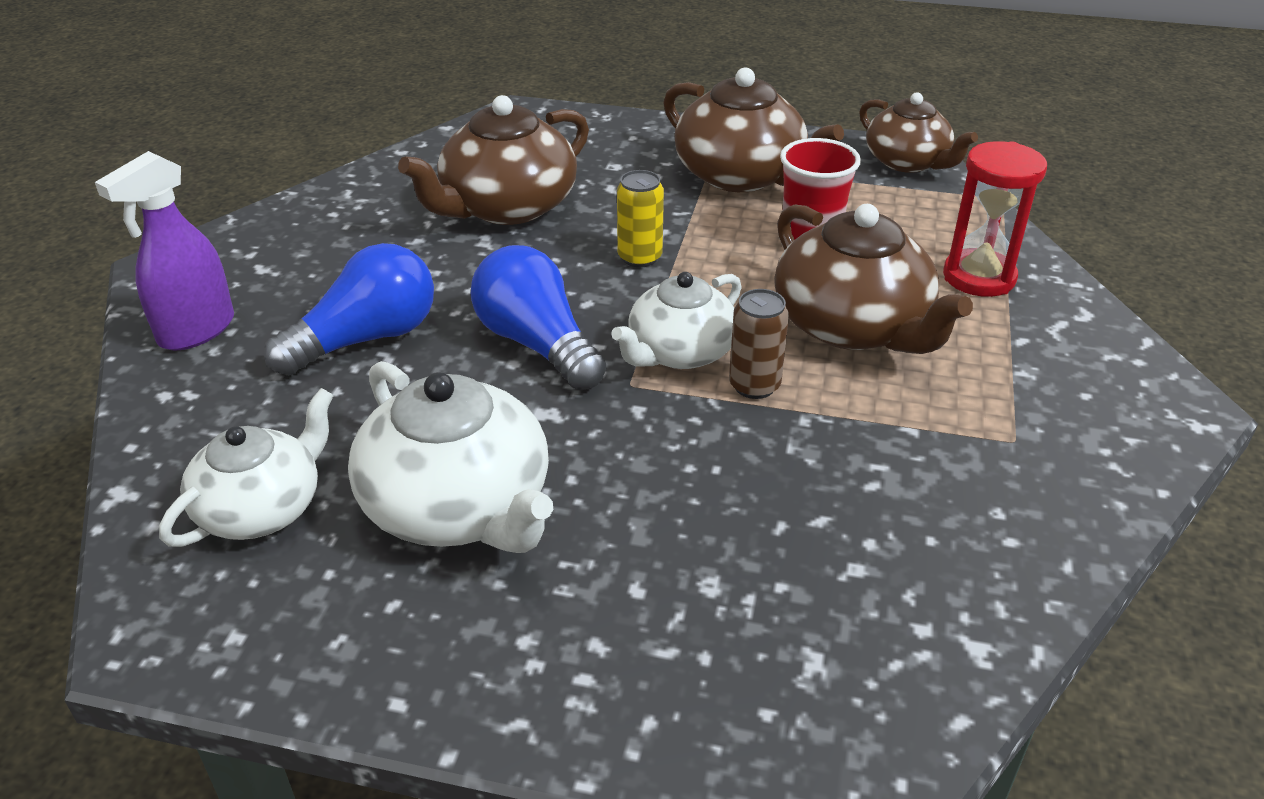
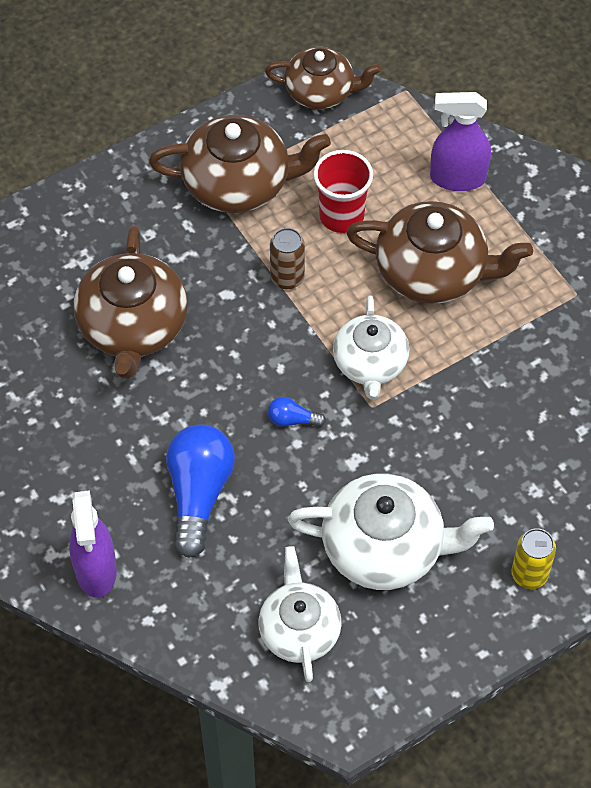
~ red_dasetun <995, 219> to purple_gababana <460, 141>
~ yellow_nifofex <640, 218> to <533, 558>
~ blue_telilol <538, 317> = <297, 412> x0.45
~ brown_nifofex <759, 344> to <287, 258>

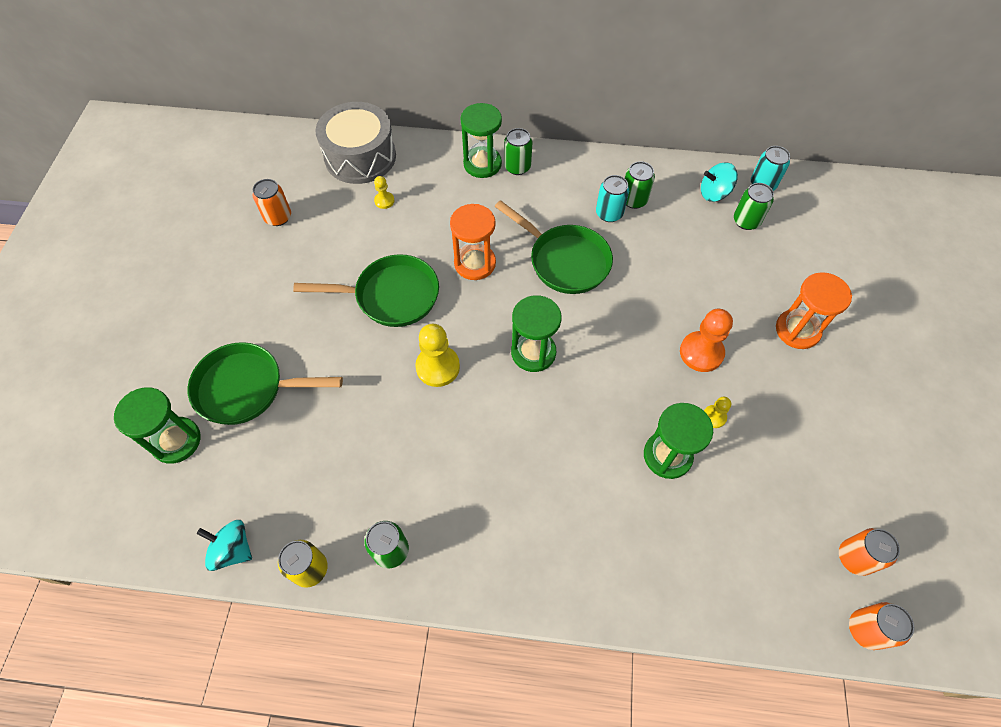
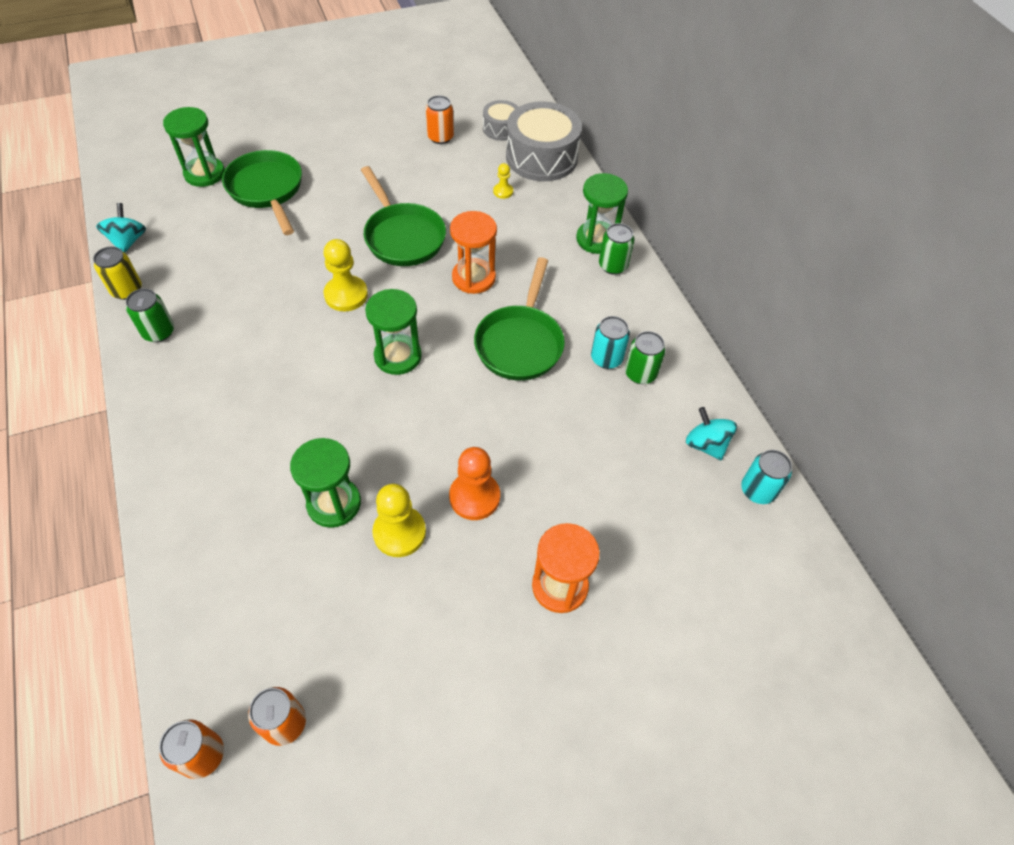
- green_nifofex <754, 206>
~ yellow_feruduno <717, 412> = <399, 520> x1.92
+ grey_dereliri <500, 120>

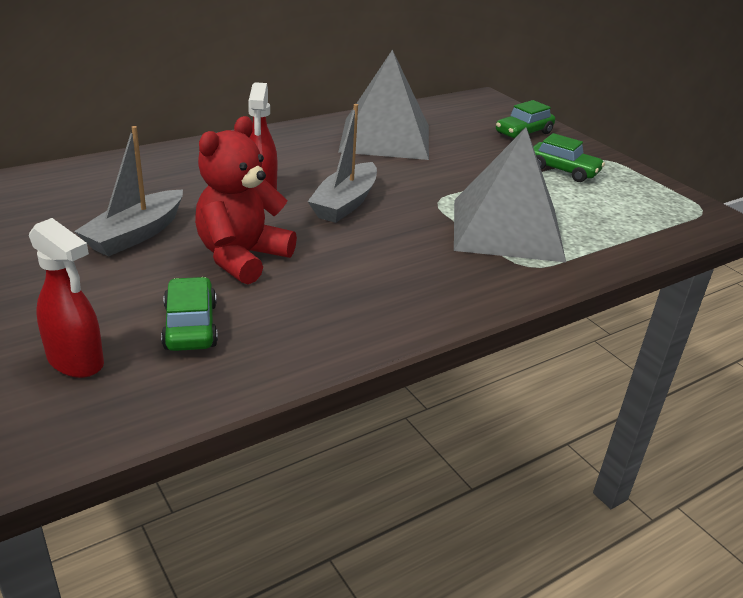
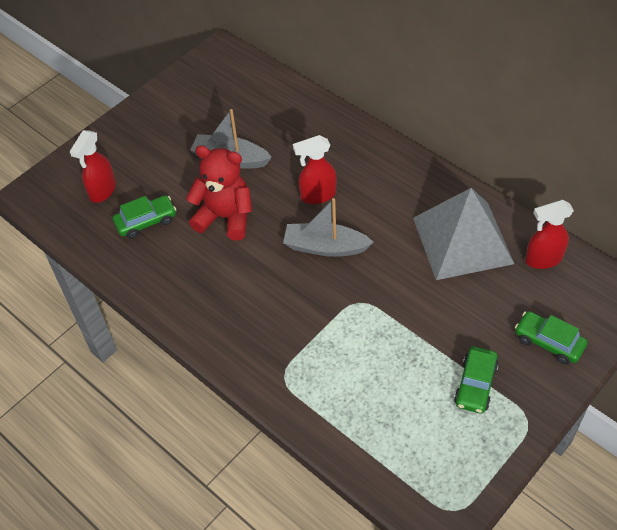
- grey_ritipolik <510, 195>
+ red_gababana <549, 234>

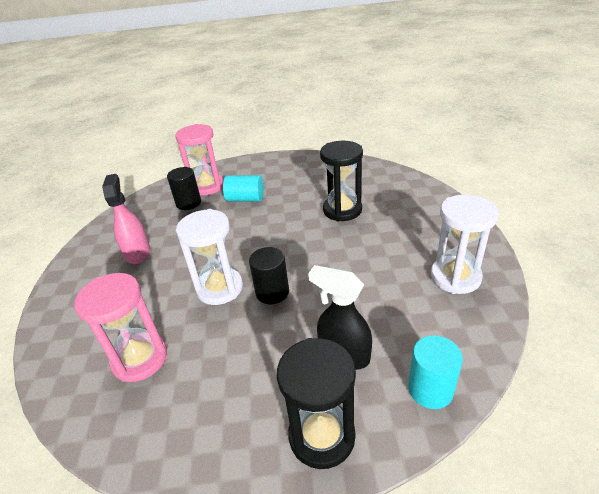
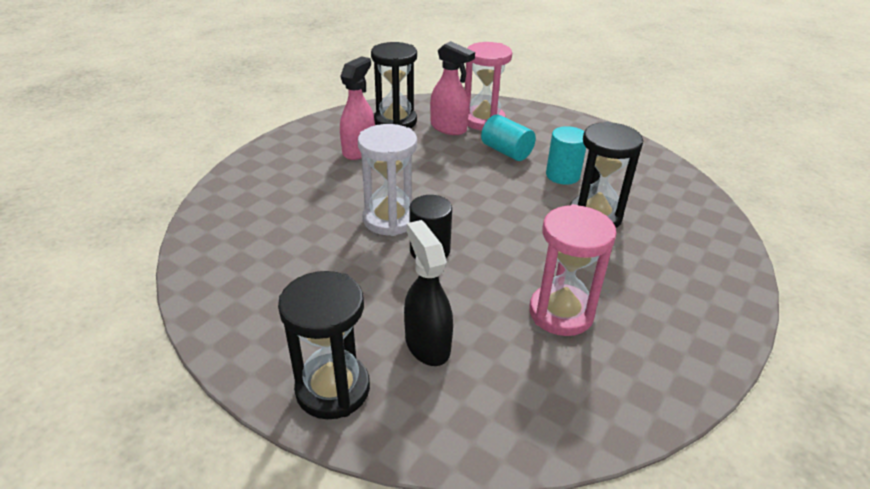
~ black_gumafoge <184, 188> to pink_gababana <452, 88>
- white_dasetun <465, 244>
~ pink_dasetun <120, 327> to <573, 270>
~ turquoise_gumafoge <435, 372> to <566, 155>
+ black_dasetun <394, 85>

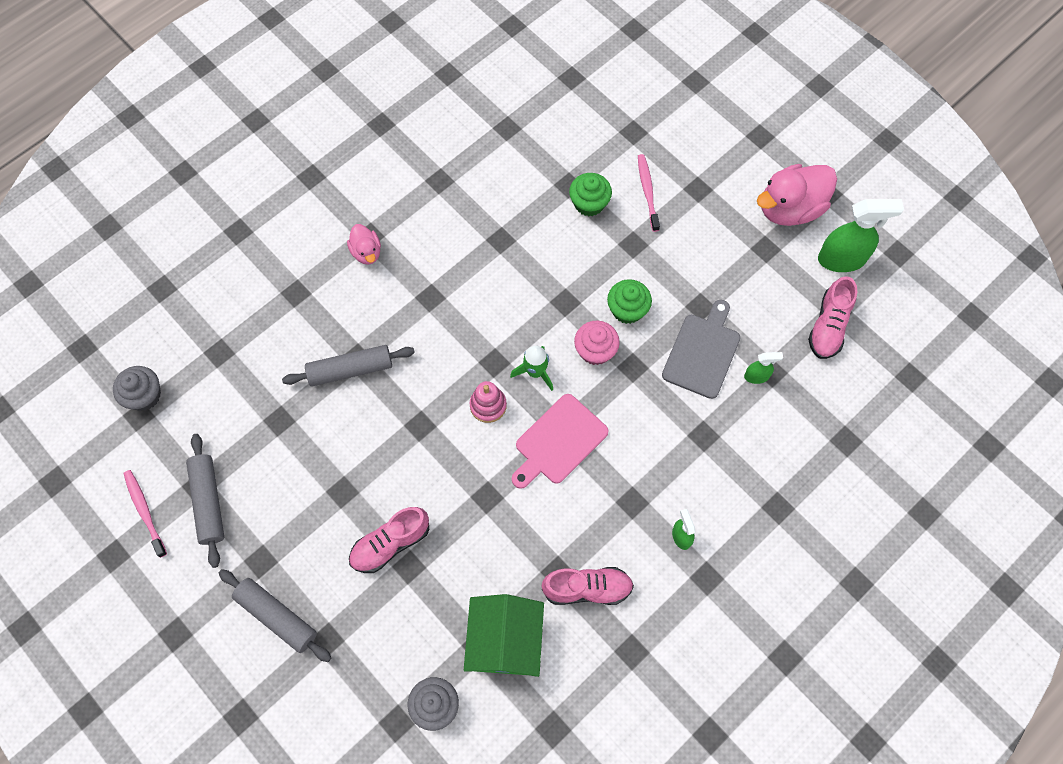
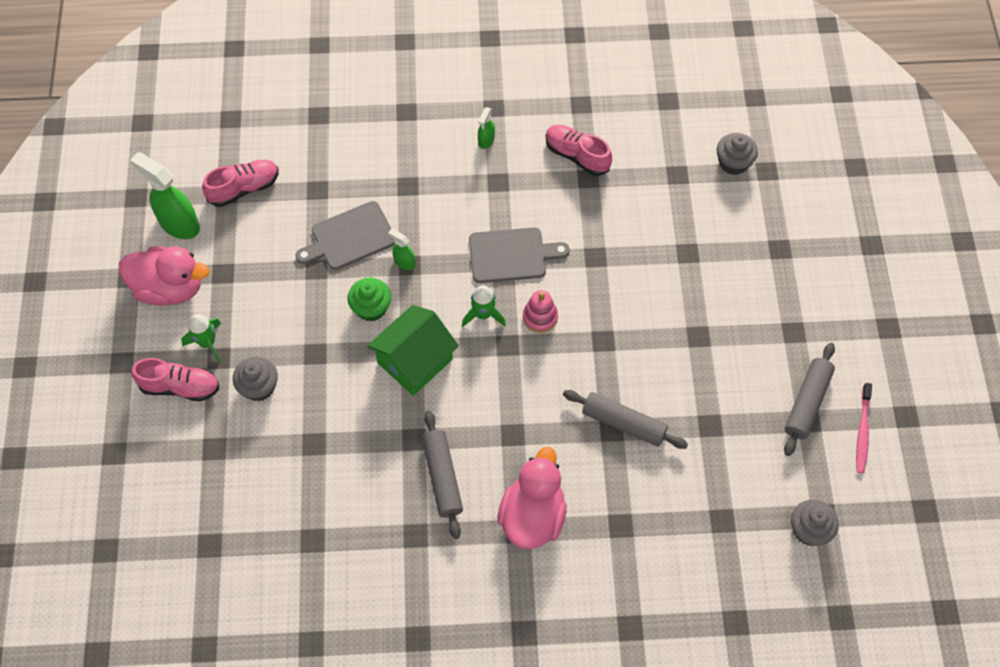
~ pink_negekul <649, 193> to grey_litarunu <255, 379>
- green_litarunu <590, 194>
~ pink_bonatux <364, 244> = <531, 498> x1.89
- pink_litarunu <597, 343>
~ green_gababana <763, 368> to <401, 249>
~ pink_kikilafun <560, 441> to grey_kikilafun <519, 255>
~ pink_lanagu <389, 540> to <175, 379>
~ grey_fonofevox <275, 615> to <442, 475>
~ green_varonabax <504, 635> to <413, 350>
+ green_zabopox <201, 338>

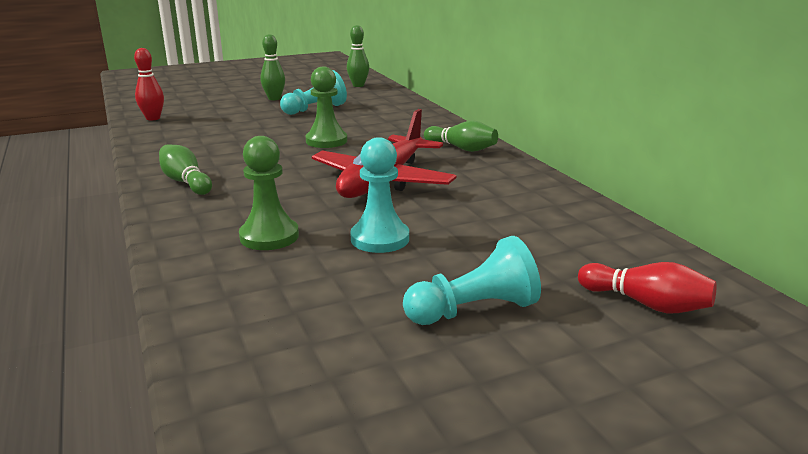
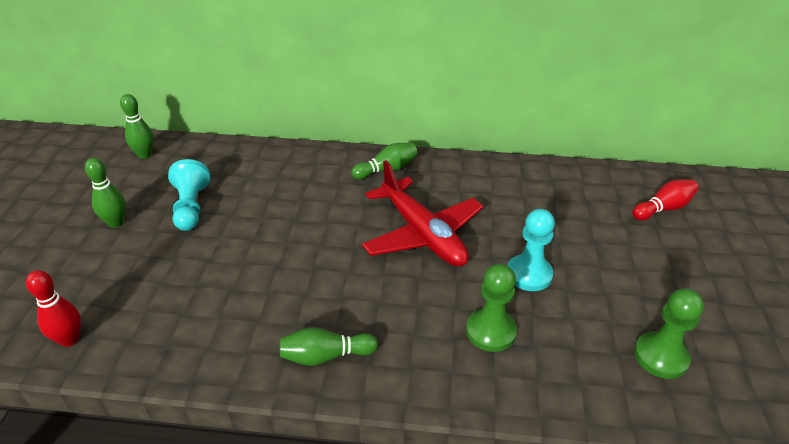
~ green_feruduno <326, 107> to <669, 333>
- turquoise_feruduno <472, 280>

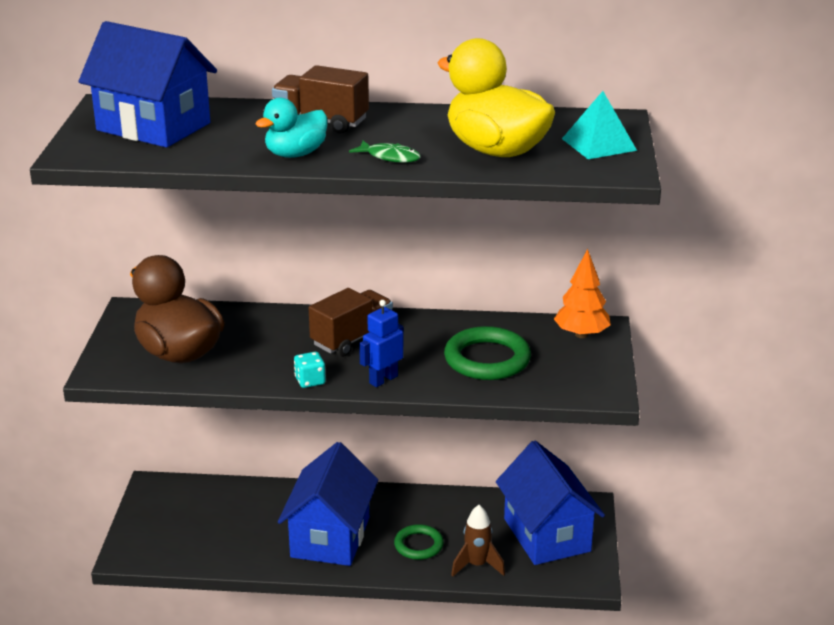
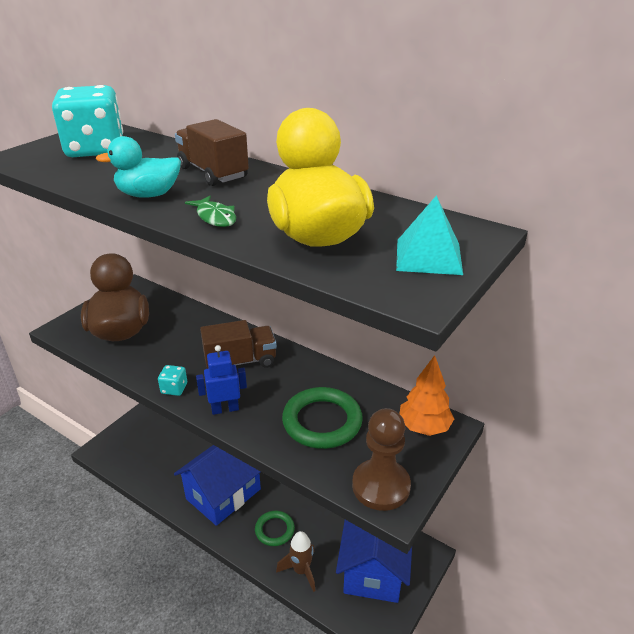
~ blue_varonabax <147, 84> to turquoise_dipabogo <87, 121>
+ brown_feruduno <381, 459>

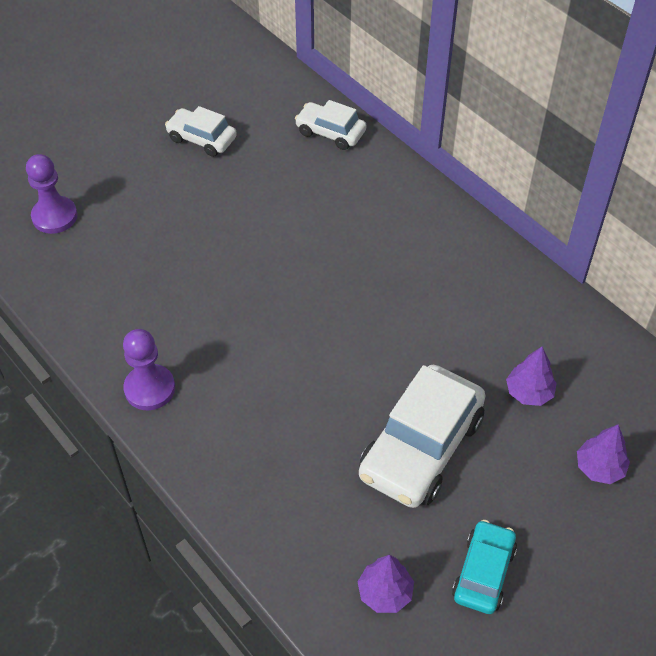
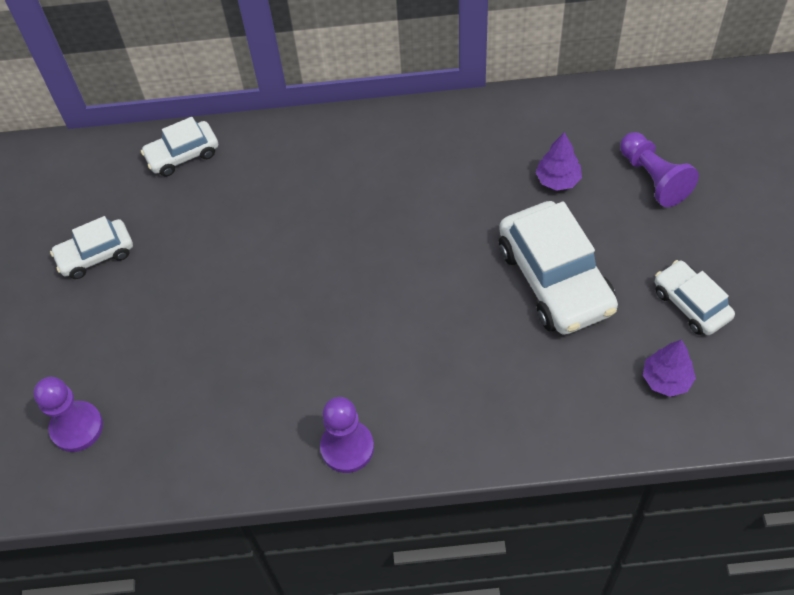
~ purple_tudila <603, 454> to purple_feruduno <659, 169>
~ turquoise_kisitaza <484, 567> to white_kisitaza <695, 297>

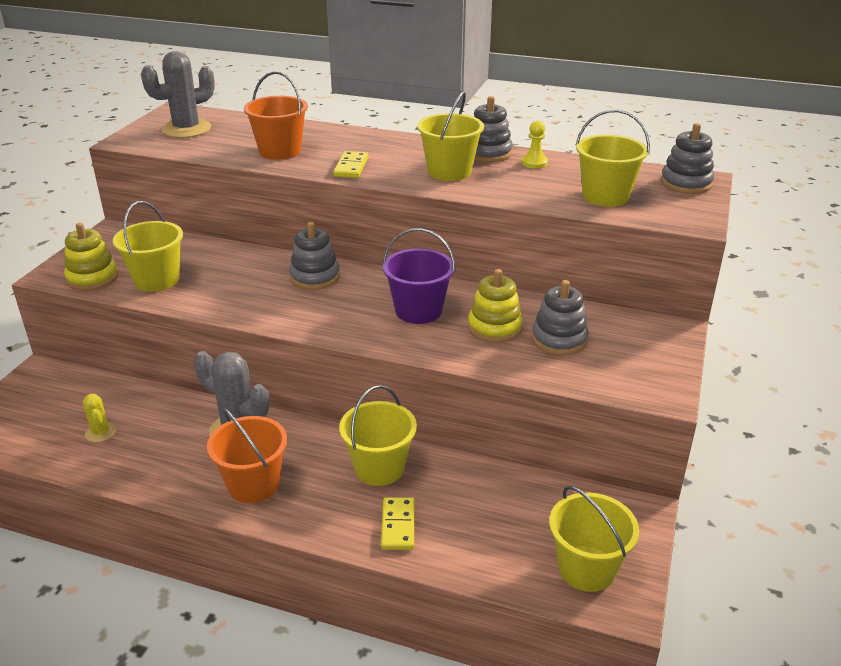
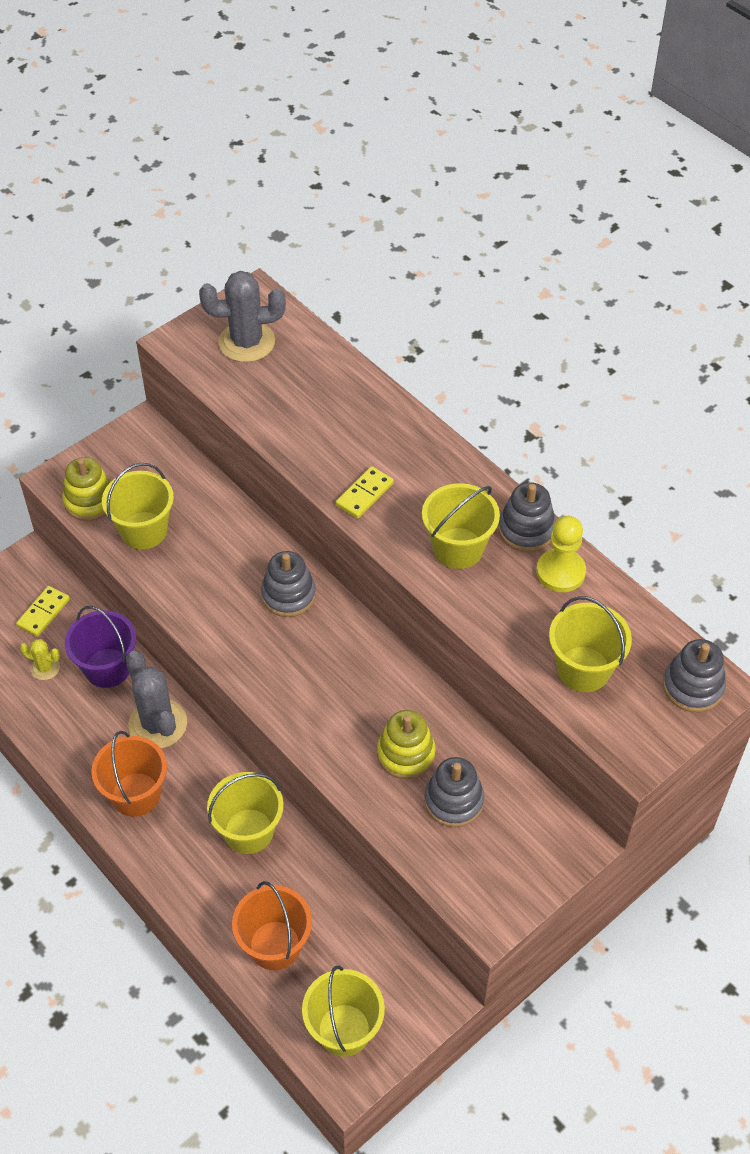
~ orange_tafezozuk <276, 116> to <272, 925>
~ yellow_feruduno <535, 145> = <561, 554> x1.58
~ purple_tafezozuk <419, 276> to <100, 647>
~ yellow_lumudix <99, 418> = <40, 659> 75 degrees counterclockwise
~ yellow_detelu <398, 523> to <43, 611>

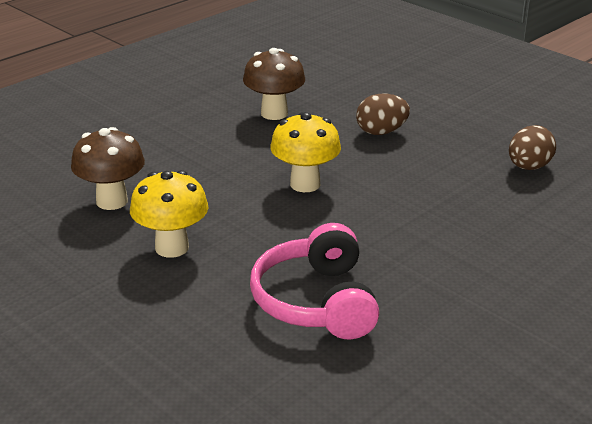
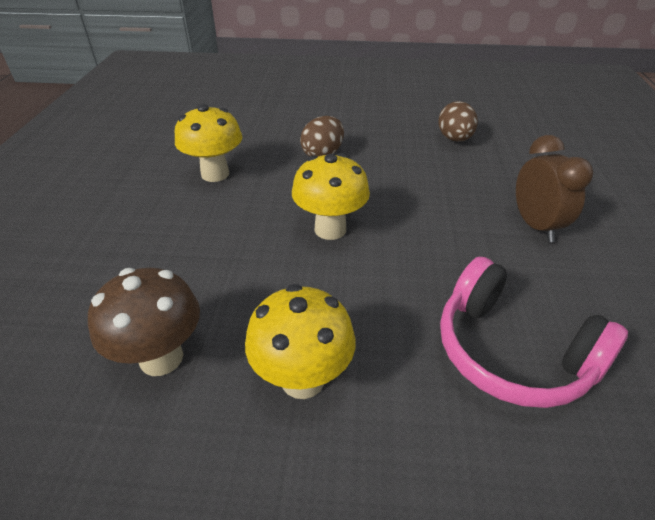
~ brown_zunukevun <274, 84> to yellow_zunukevun <208, 143>
+ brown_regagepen <554, 188>

